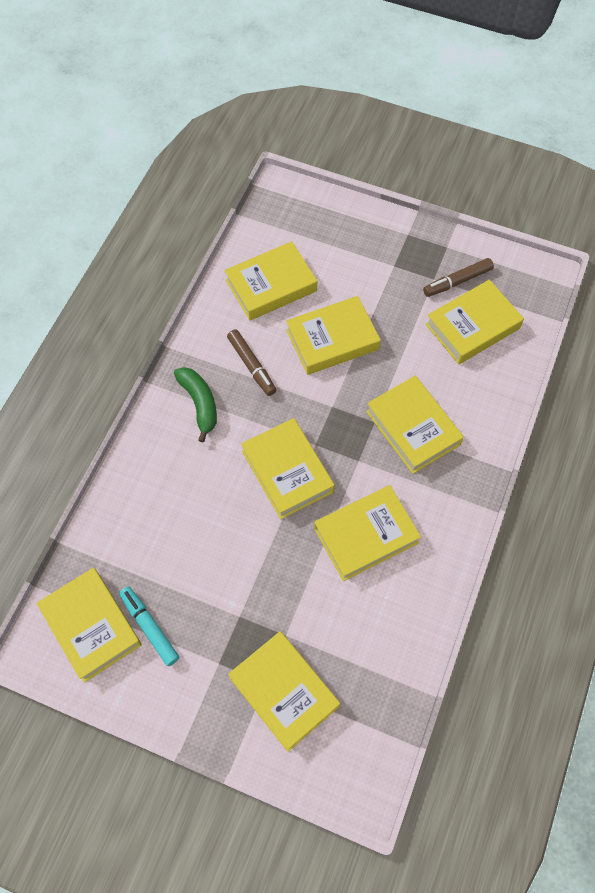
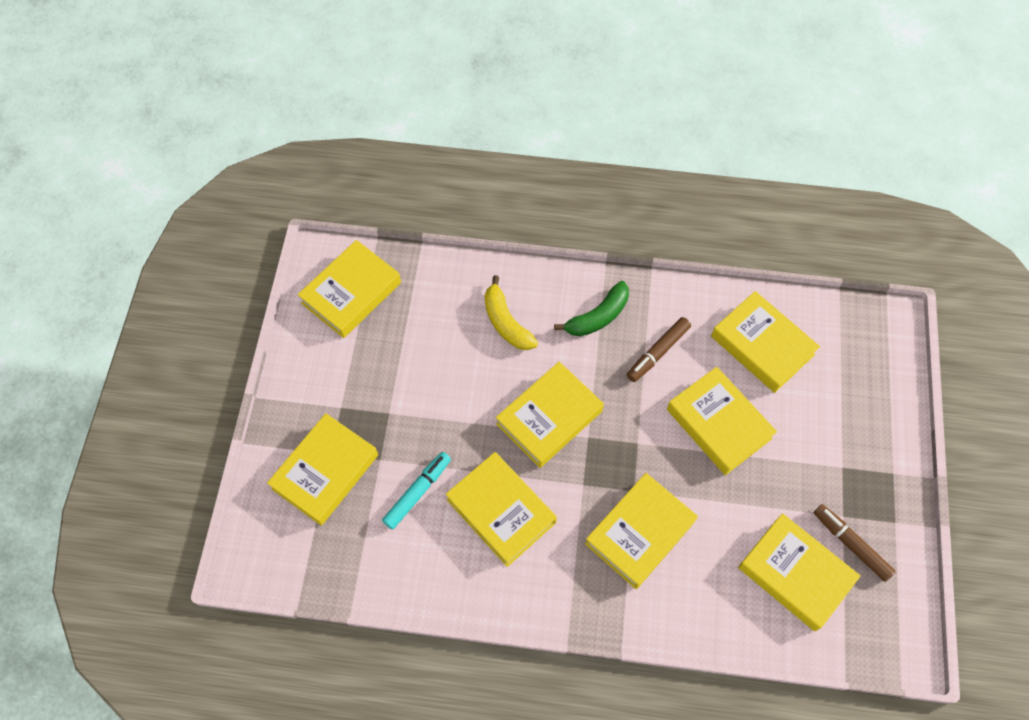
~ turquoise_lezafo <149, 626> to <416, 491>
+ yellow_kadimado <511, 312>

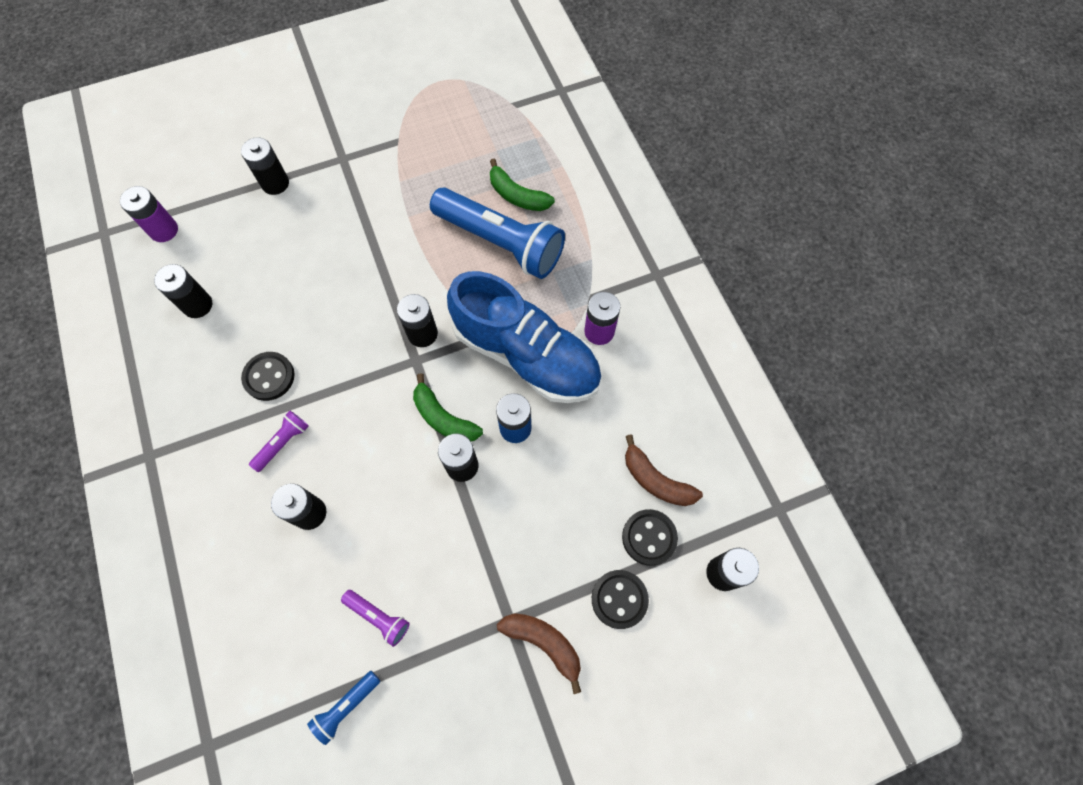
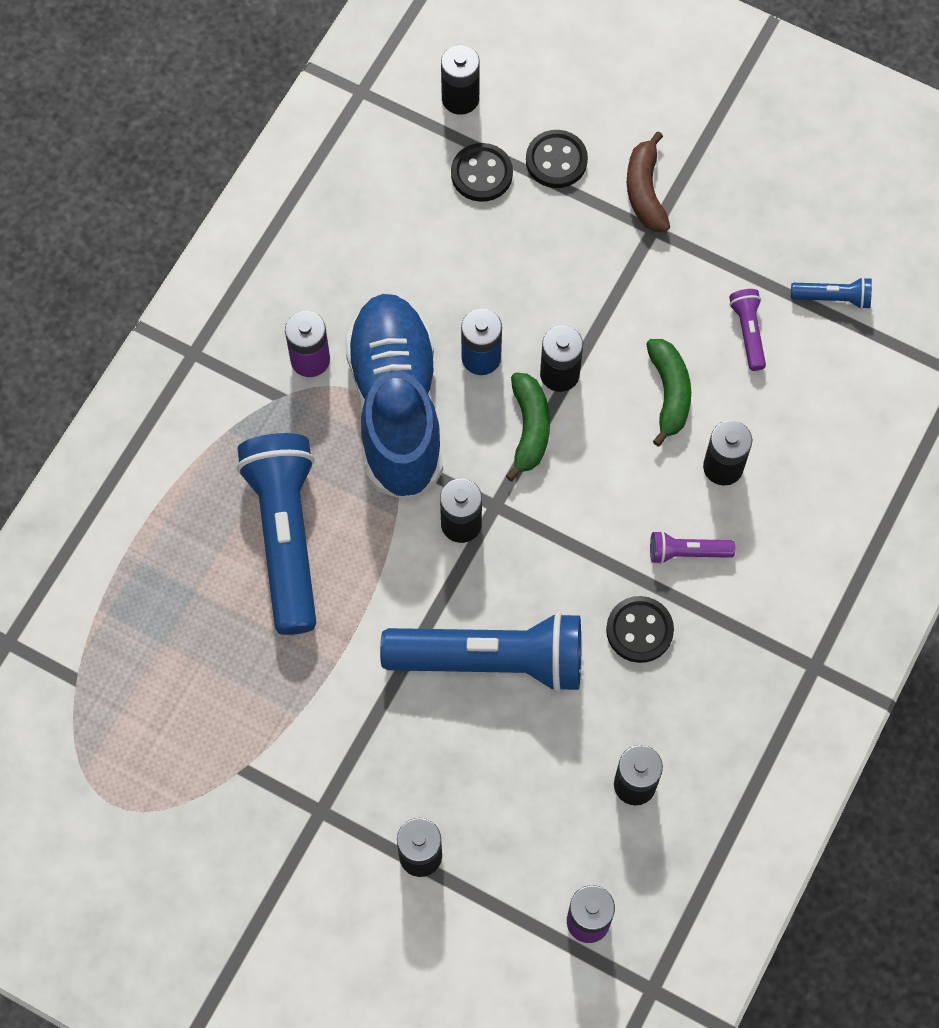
~ green_kadimado <522, 185> to <668, 392>
- brown_kadimado <664, 470>
+ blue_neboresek <480, 652>

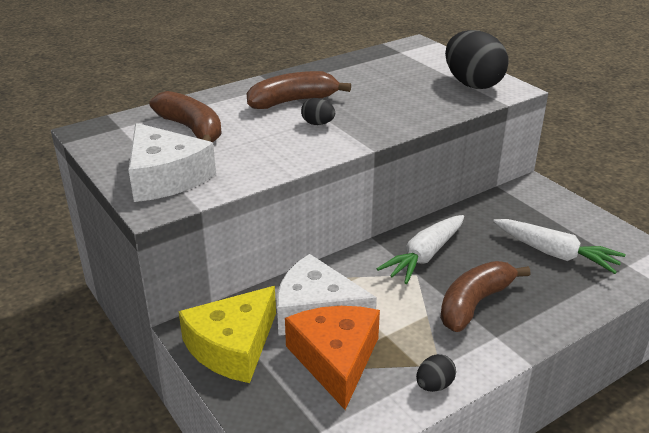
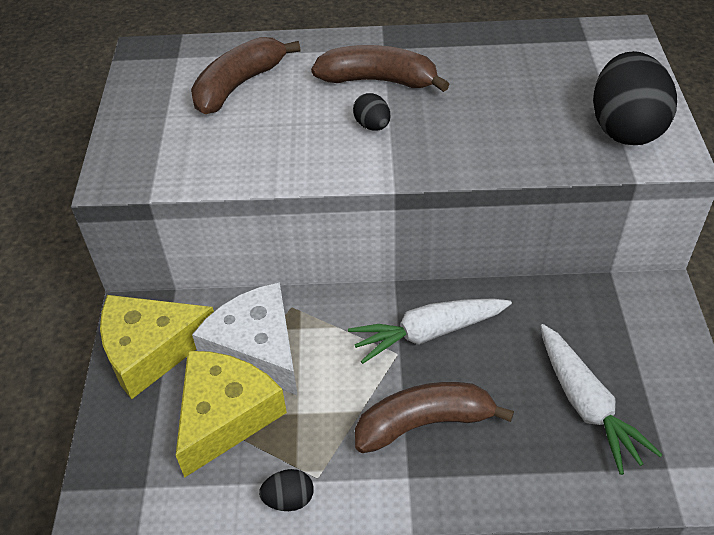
~ brown_kadimado <185, 116> = <245, 75> 135 degrees counterclockwise
- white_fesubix <172, 162>
~ orange_fesubix <332, 358> to yellow_fesubix <231, 414>

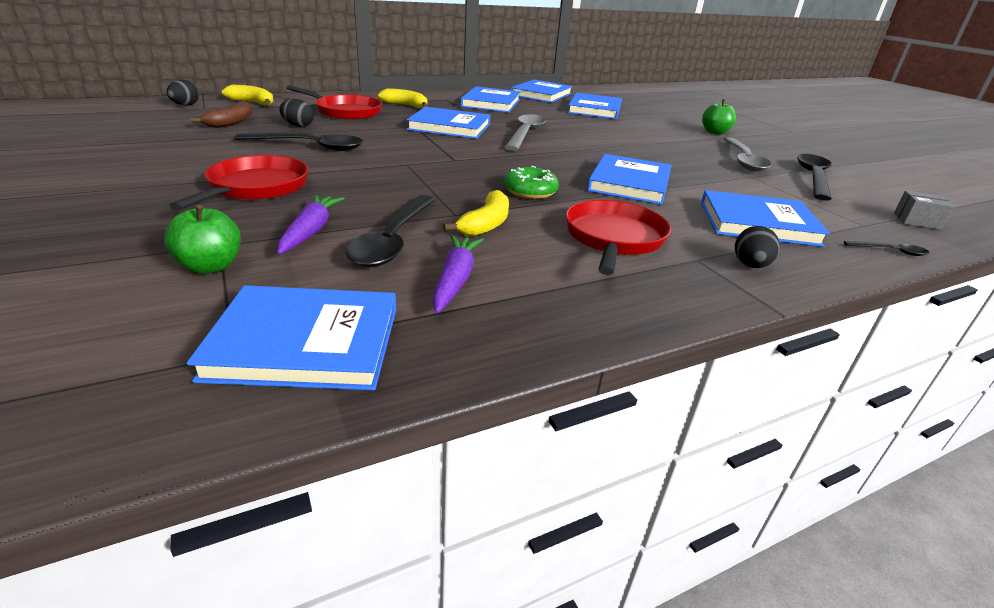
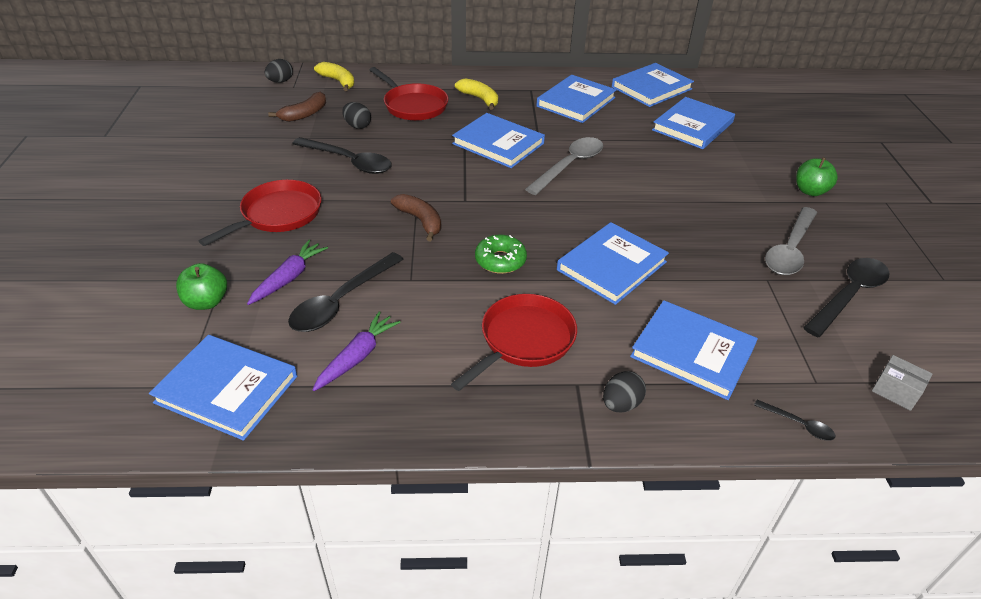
- yellow_kadimado <476, 213>
+ brown_kadimado <416, 217>

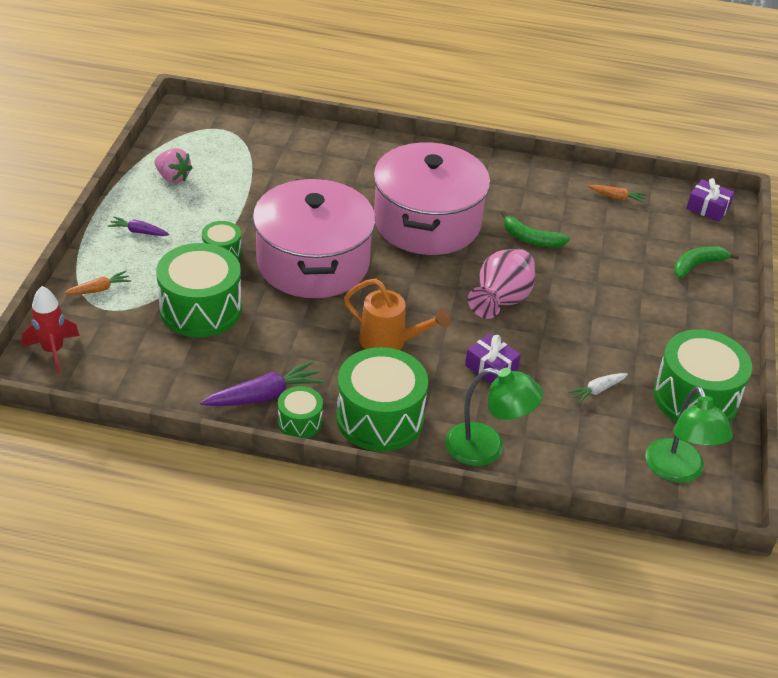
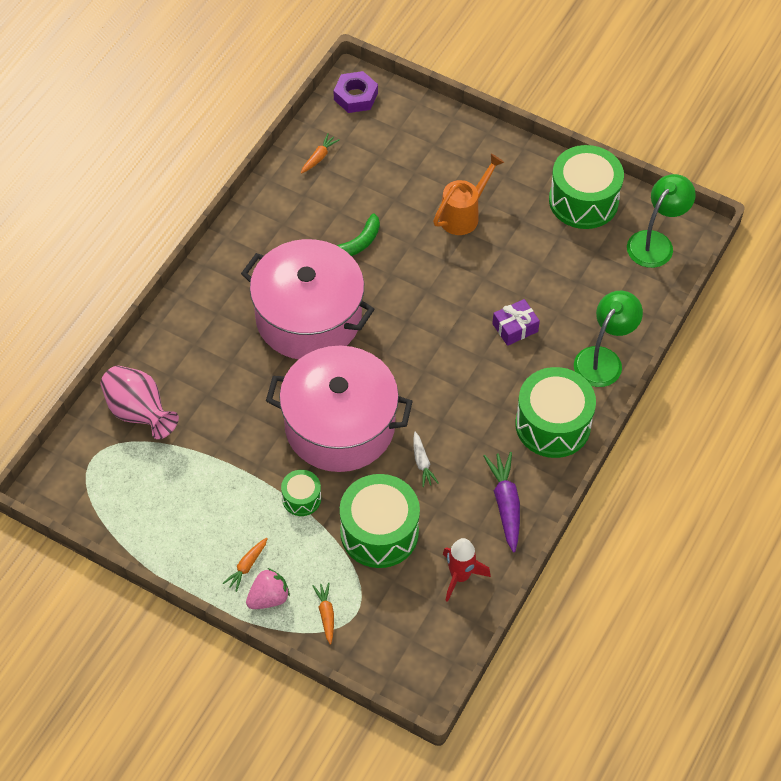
~ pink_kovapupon <173, 165> to <268, 588>
~ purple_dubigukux <710, 200> to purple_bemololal <356, 92>
~ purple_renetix <138, 226> to orange_renetix <245, 565>
- green_kadimado <706, 262>
~ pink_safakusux <501, 284> to <140, 402>
~ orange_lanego <397, 314> to <468, 194>
~ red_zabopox <51, 330> to <467, 570>
~ white_renetix <598, 388> to <426, 459>
- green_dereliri <300, 412>
~ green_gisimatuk <689, 434> = <661, 221> 60 degrees counterclockwise

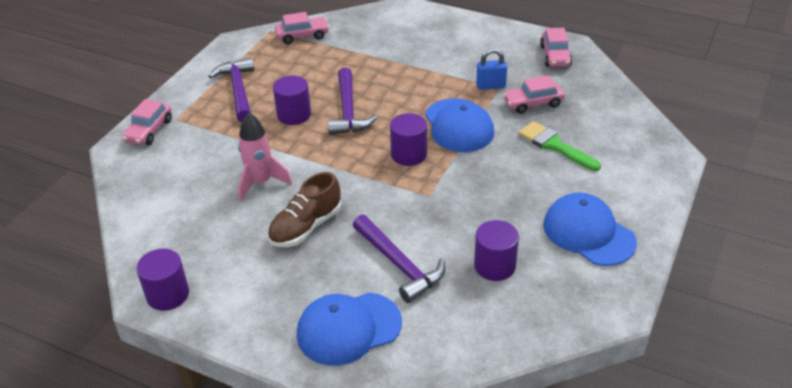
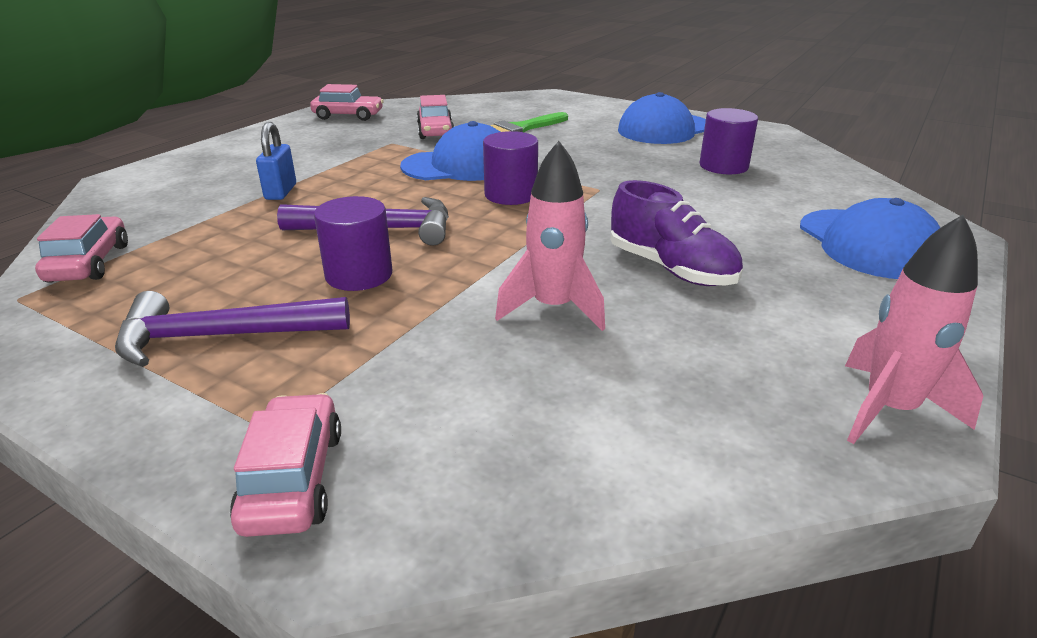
~ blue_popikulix <491, 69> to <276, 161>
~ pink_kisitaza <147, 122> = <285, 465> 120 degrees counterclockwise
~ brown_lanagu <305, 209> to purple_lanagu <676, 233>
- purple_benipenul <399, 258>
~ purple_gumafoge <162, 280> to pink_zabopox <914, 329>

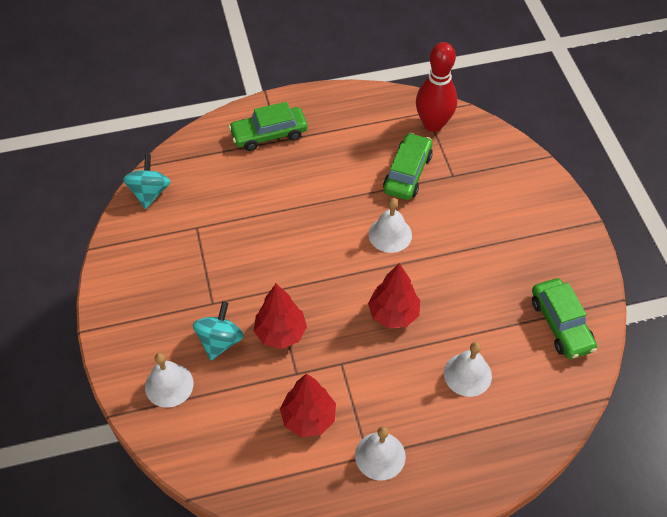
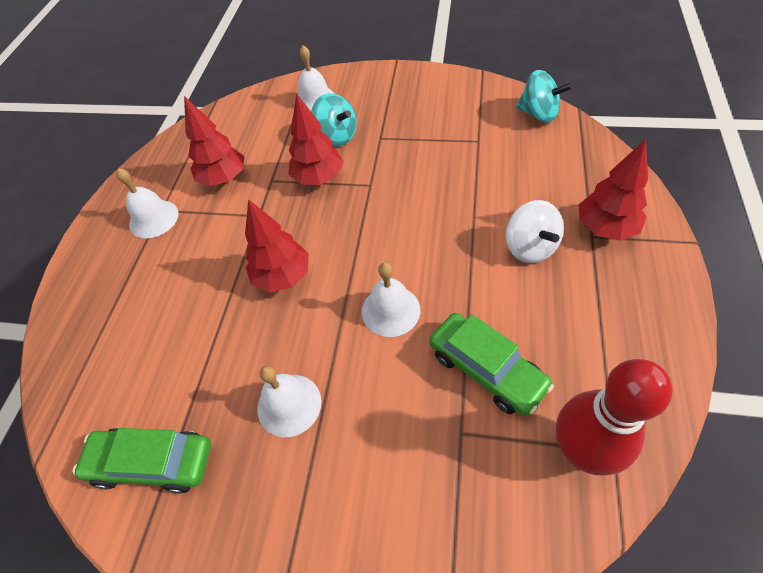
~ green_kisitaza <268, 126> to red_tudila <613, 190>
~ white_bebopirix <468, 369> to <289, 401>
+ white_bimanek <535, 231>

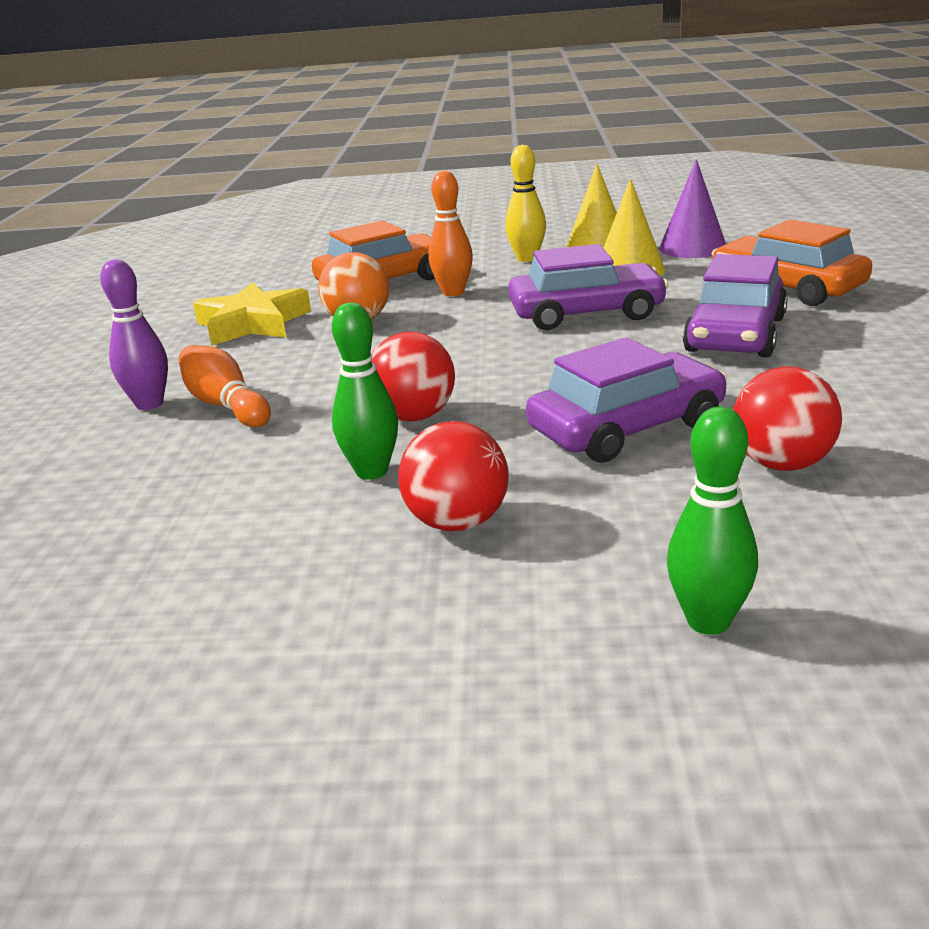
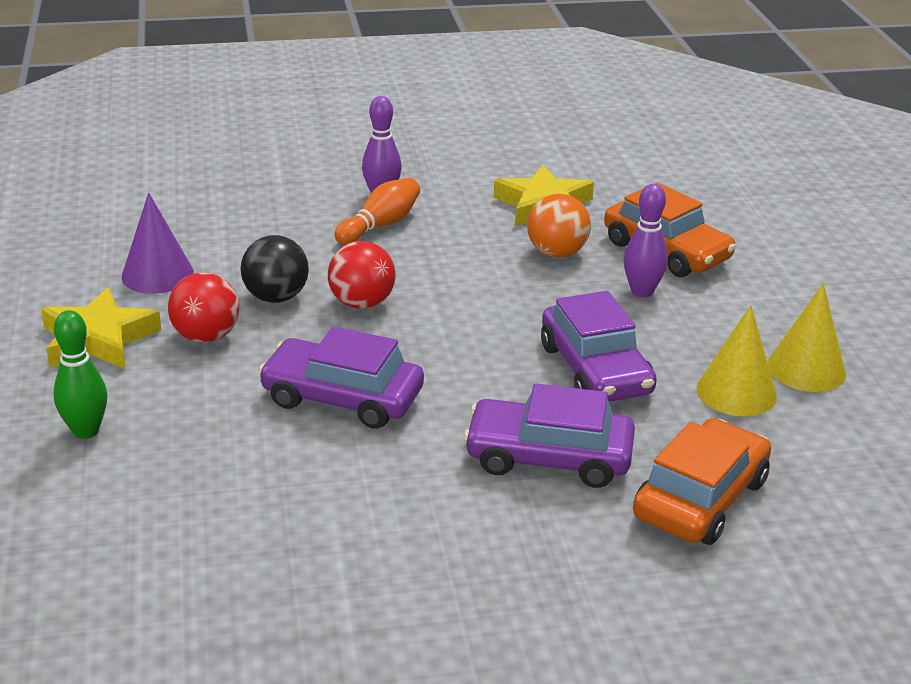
- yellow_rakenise <525, 203>
~ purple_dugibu <692, 208> to <158, 243>
~ orange_rakenise <450, 233> to purple_rakenise <646, 241>
~ green_rakenise <365, 391> to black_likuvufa <275, 269>
~ purple_kisitaza <626, 400> = <341, 377> 150 degrees clockwise
- red_likuvufa <787, 419>
+ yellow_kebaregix <101, 328>

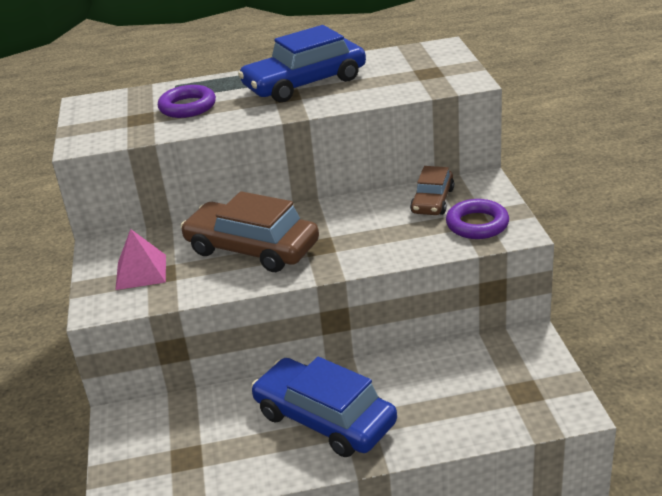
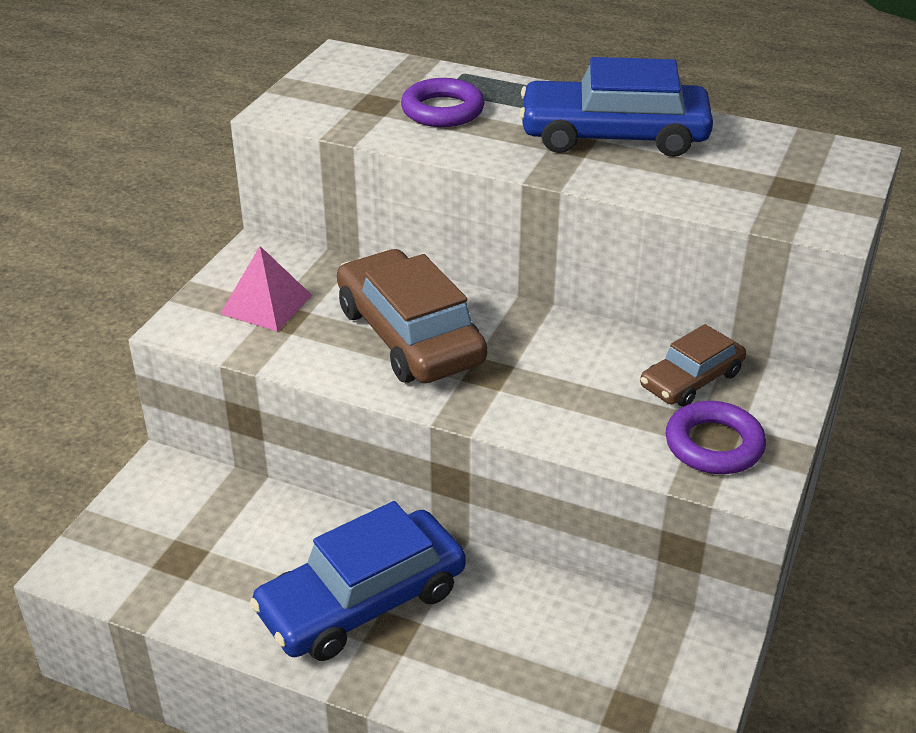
~ blue_kisitaza <324, 407> = <358, 581> 105 degrees counterclockwise

